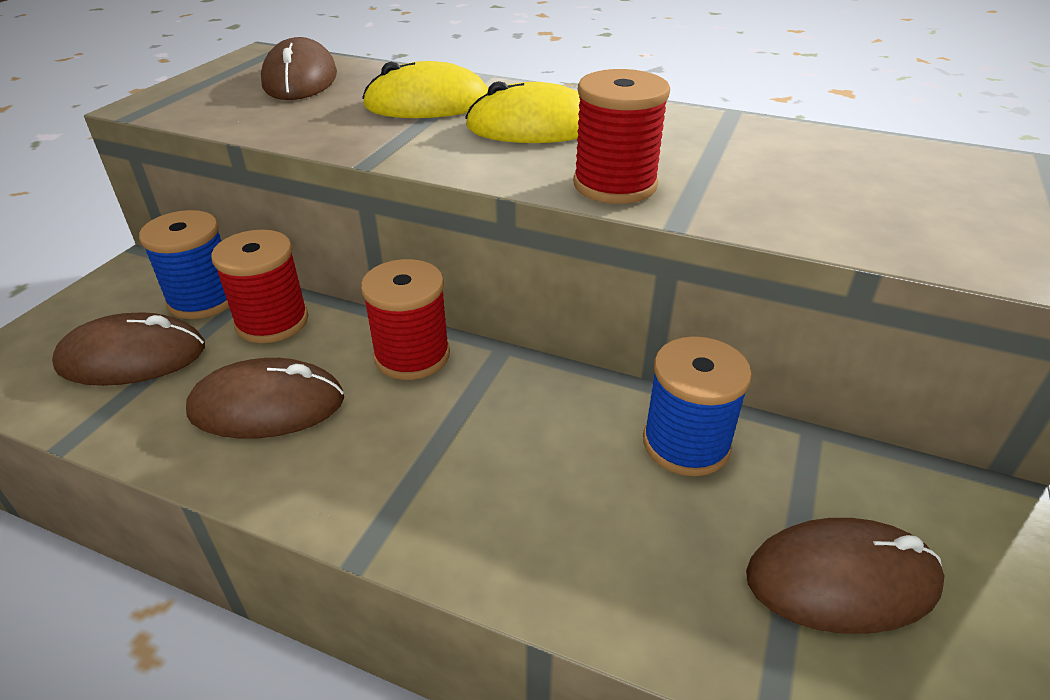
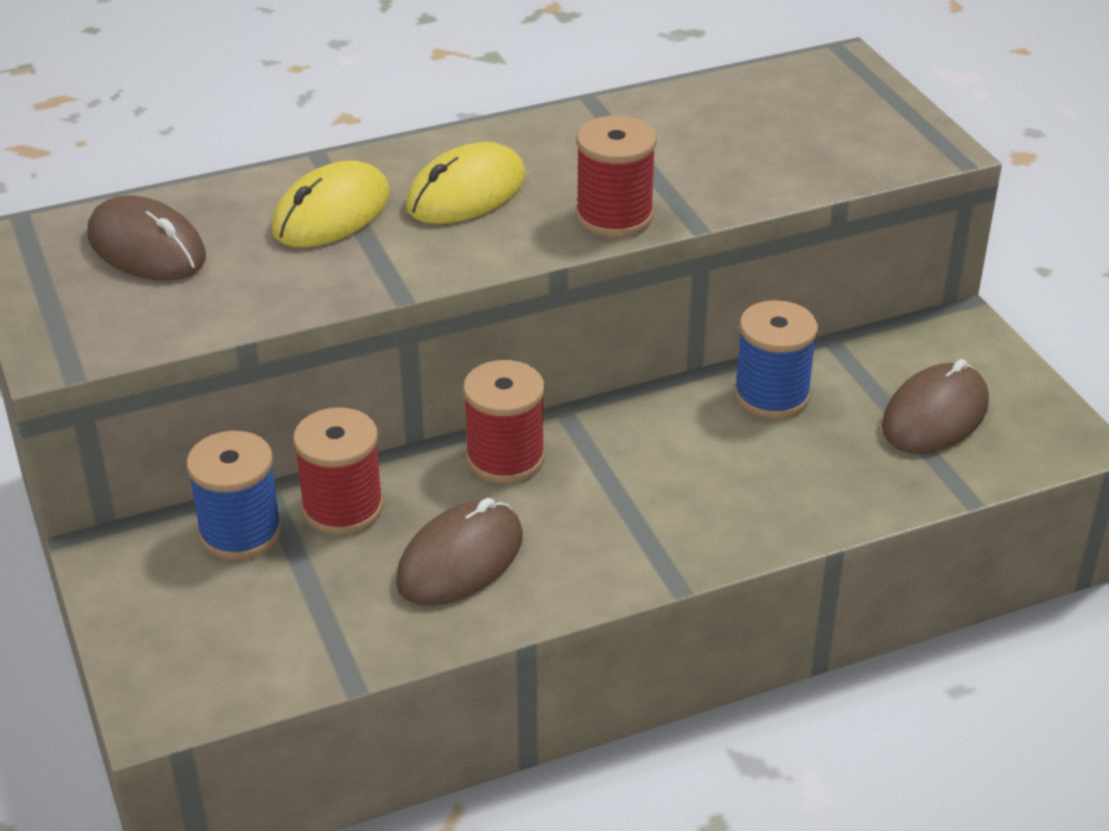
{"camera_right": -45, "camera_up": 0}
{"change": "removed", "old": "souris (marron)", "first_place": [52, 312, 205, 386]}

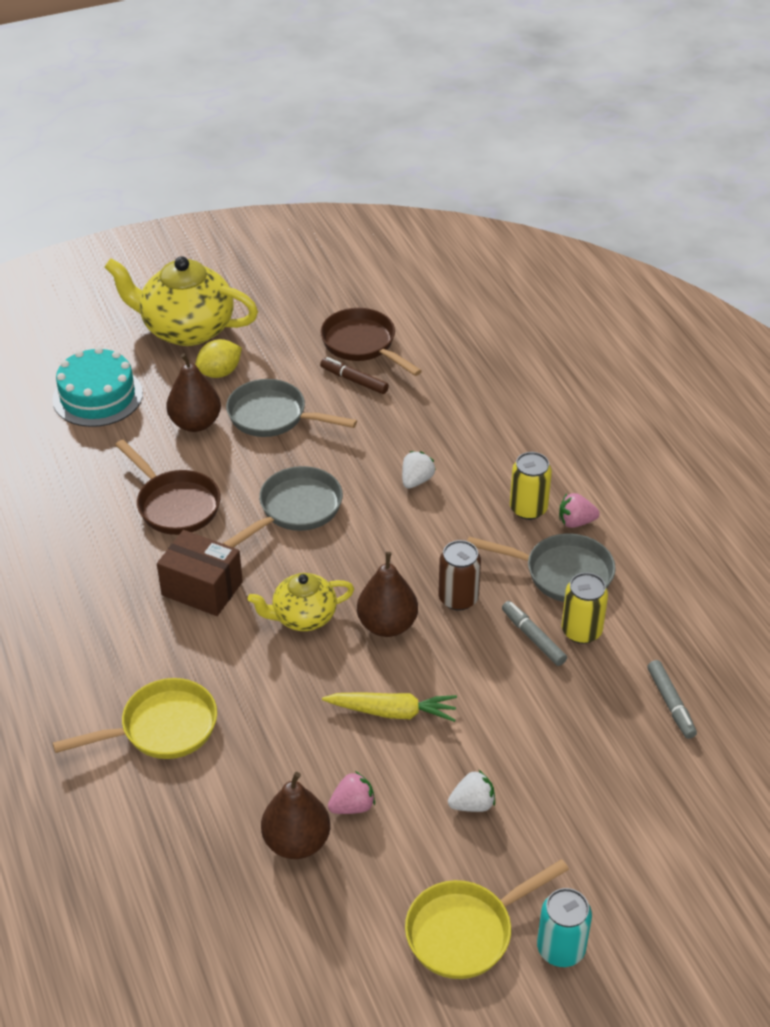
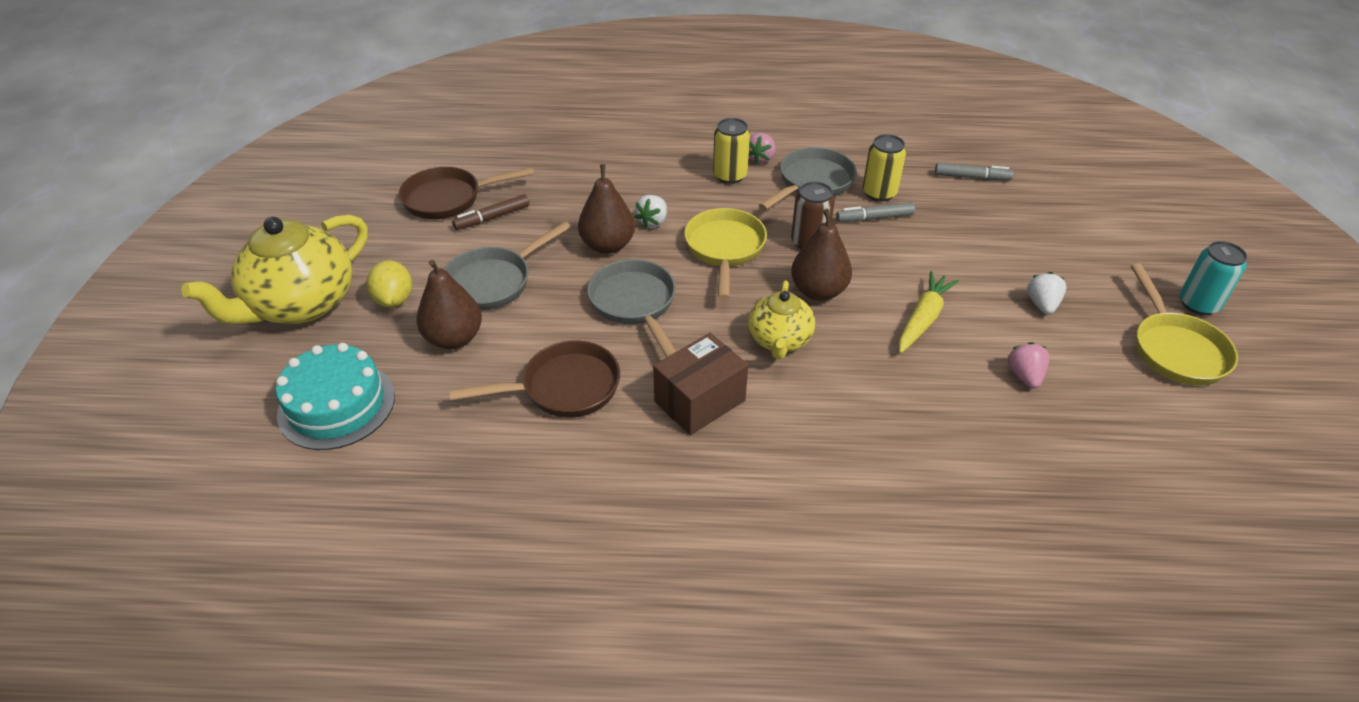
{"camera_right": -65, "camera_up": 0}
{"change": "turned", "old": "fraise (blanc)", "first_place": [402, 451, 436, 489], "second_place": [635, 195, 667, 228], "degrees": -120}
{"change": "moved", "old": "poêle (jaune)", "first_place": [53, 678, 217, 759], "second_place": [684, 208, 767, 300]}
{"change": "moved", "old": "poire (marron)", "first_place": [261, 772, 330, 859], "second_place": [578, 164, 635, 254]}

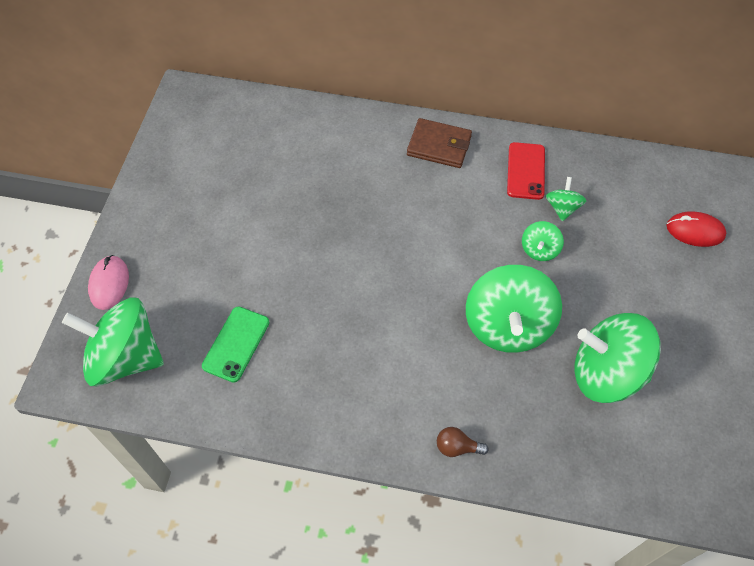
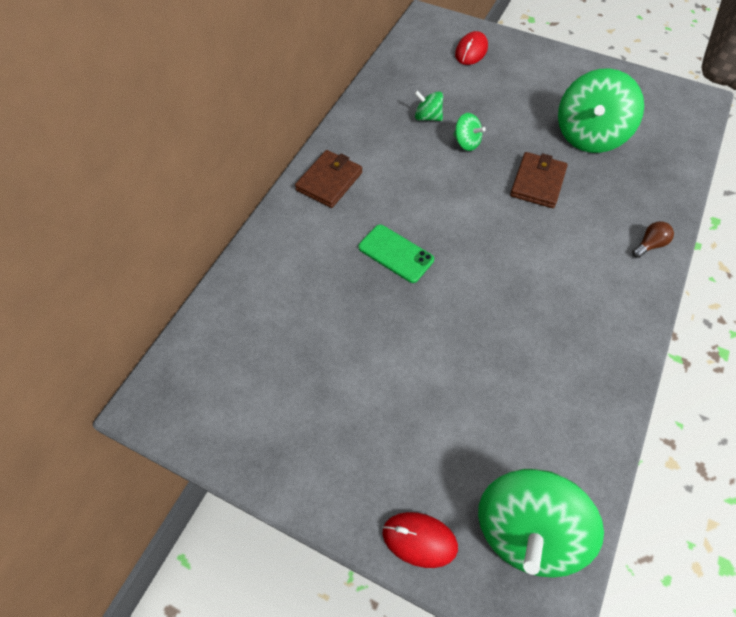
{"camera_right": -75, "camera_up": 0}
{"change": "removed", "old": "téléphone (rouge)", "first_place": [507, 142, 545, 200]}
{"change": "recoloured", "old": "souris (rose)", "new": "souris (rouge)", "first_place": [88, 255, 129, 310], "second_place": [382, 512, 458, 568]}
{"change": "replaced", "old": "toupie (vert)", "new": "portefeuille (marron)", "first_place": [466, 265, 562, 353], "second_place": [510, 152, 568, 208]}
{"change": "moved", "old": "téléphone (vert)", "first_place": [202, 306, 270, 383], "second_place": [358, 224, 434, 283]}
{"change": "turned", "old": "ampoule (marron)", "first_place": [437, 427, 488, 457], "second_place": [632, 221, 674, 258], "degrees": -150}

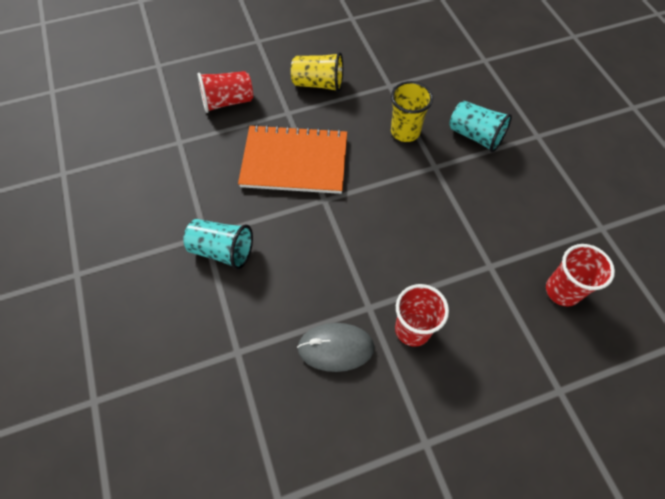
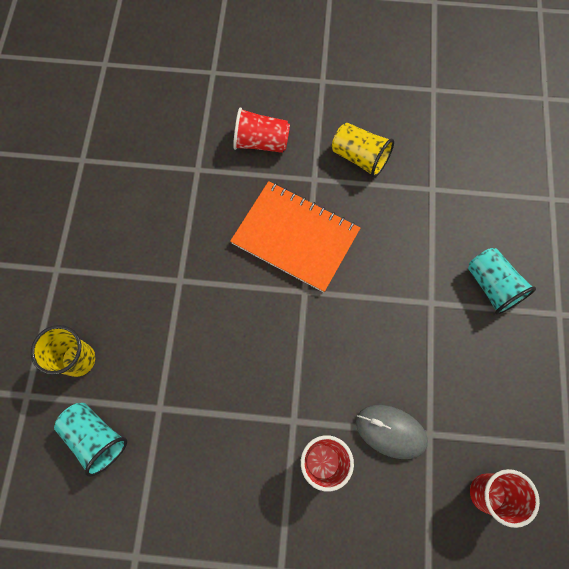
{"camera_right": 25, "camera_up": 10}
{"change": "moved", "old": "gobelet (jaune)", "first_place": [391, 81, 433, 142], "second_place": [31, 325, 95, 377]}
{"change": "moved", "old": "gobelet (turquoise)", "first_place": [183, 219, 253, 270], "second_place": [54, 403, 127, 477]}
{"change": "moved", "old": "souris (gris)", "first_place": [297, 323, 374, 372], "second_place": [356, 405, 428, 459]}

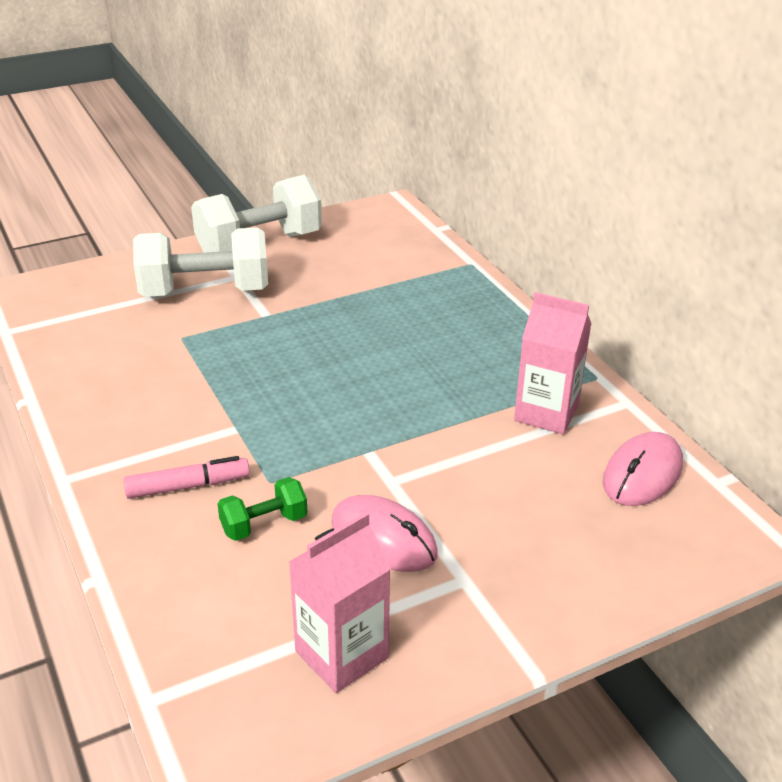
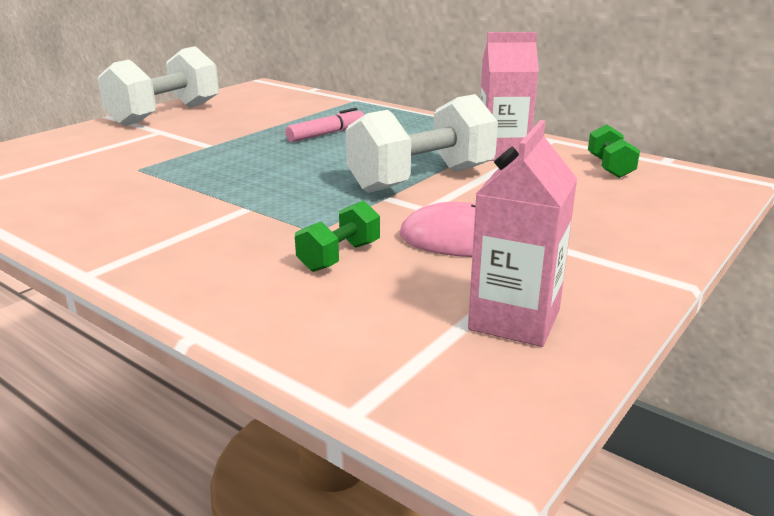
{"camera_right": -25, "camera_up": -10}
{"change": "moved", "old": "haltère (blanc)", "first_place": [133, 227, 268, 297], "second_place": [345, 94, 498, 193]}
{"change": "replaced", "old": "souris (rose)", "new": "haltère (vert)", "first_place": [603, 432, 683, 506], "second_place": [588, 124, 640, 178]}
{"change": "moved", "old": "feutre (rose)", "first_place": [123, 456, 250, 499], "second_place": [285, 108, 364, 142]}

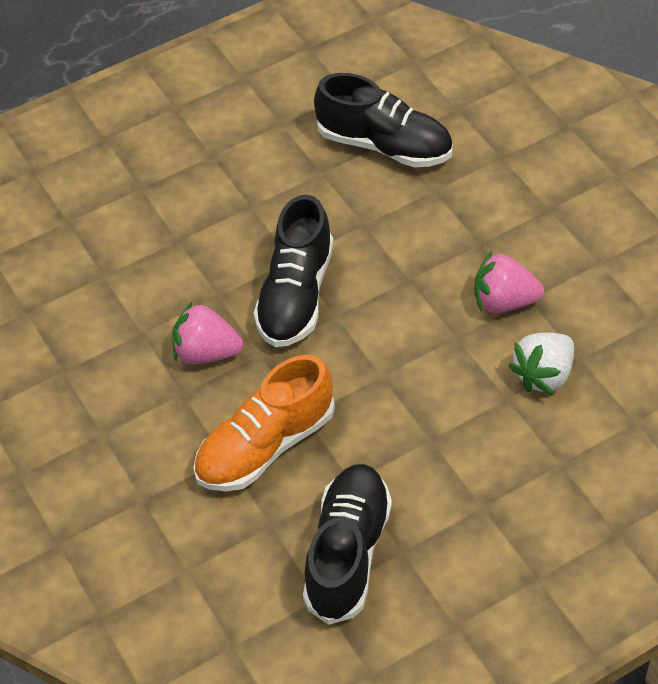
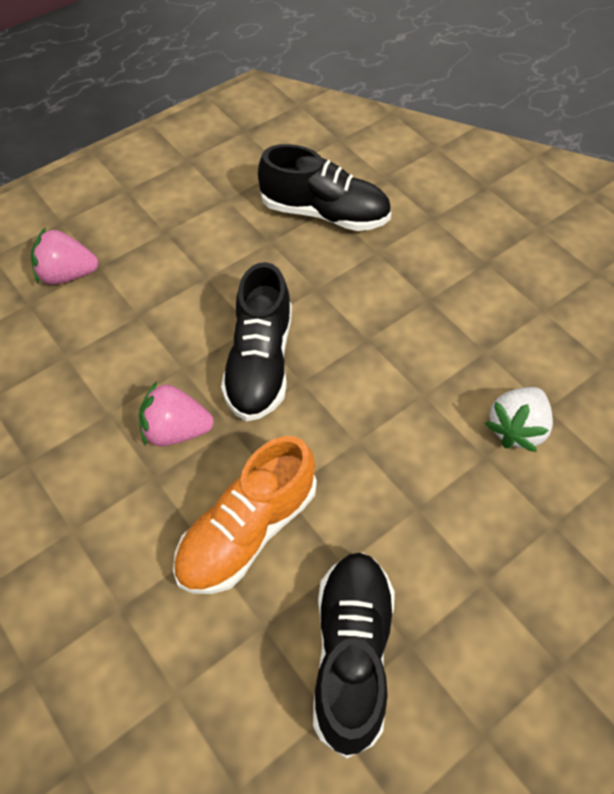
{"camera_right": -10, "camera_up": 5}
{"change": "moved", "old": "fraise (rose)", "first_place": [474, 251, 544, 313], "second_place": [31, 228, 99, 285]}

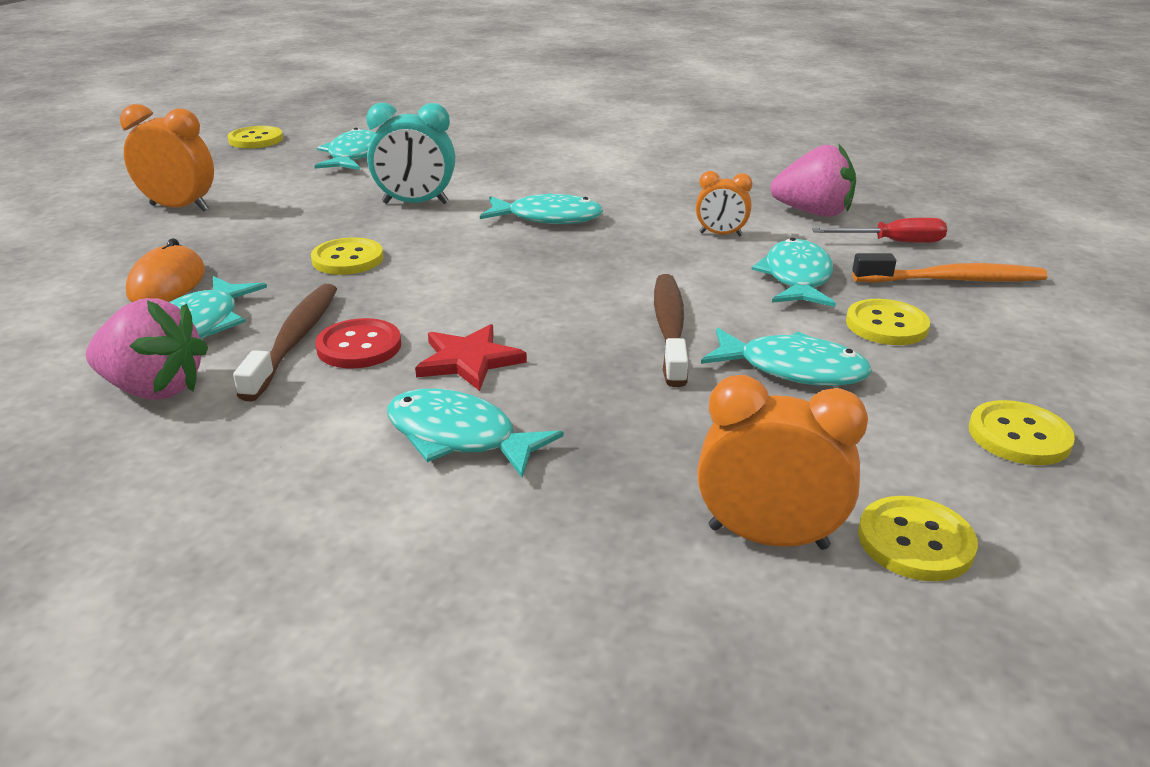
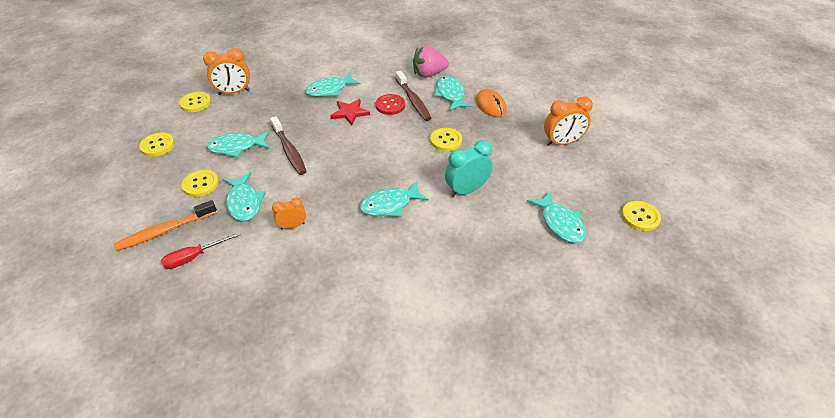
{"camera_right": 150, "camera_up": 15}
{"change": "removed", "old": "fraise (rose)", "first_place": [770, 144, 856, 217]}
{"change": "turned", "old": "poisson (turquoise)", "first_place": [387, 389, 564, 478], "second_place": [306, 73, 360, 97], "degrees": 150}

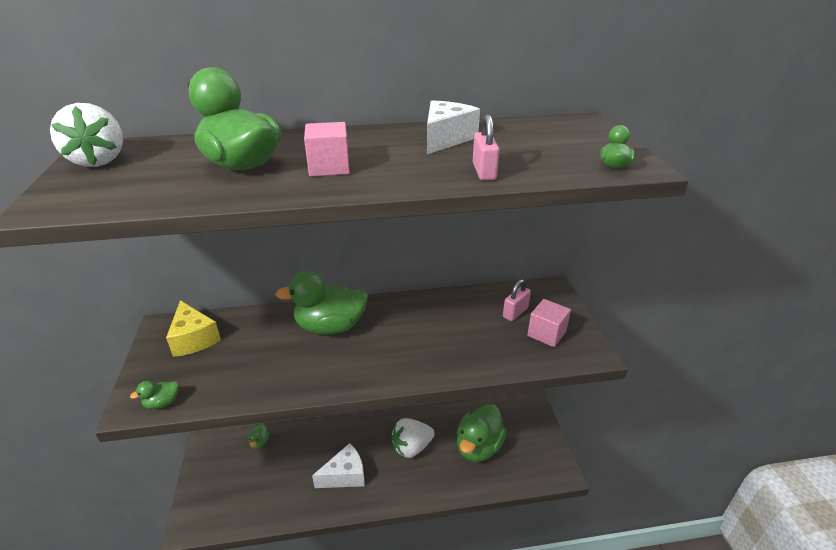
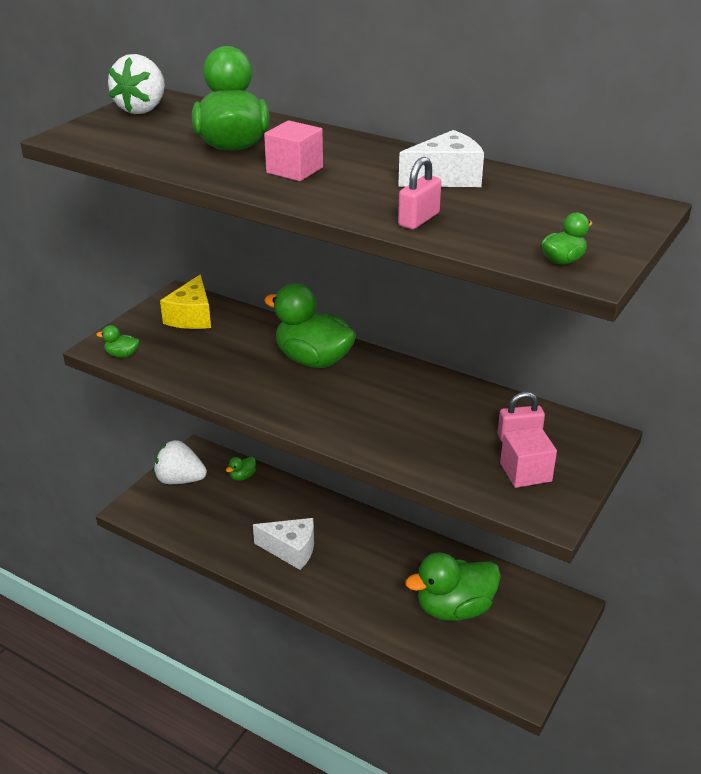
{"camera_right": 40, "camera_up": 0}
{"change": "moved", "old": "fraise (blanc)", "first_place": [391, 418, 435, 458], "second_place": [154, 440, 207, 484]}

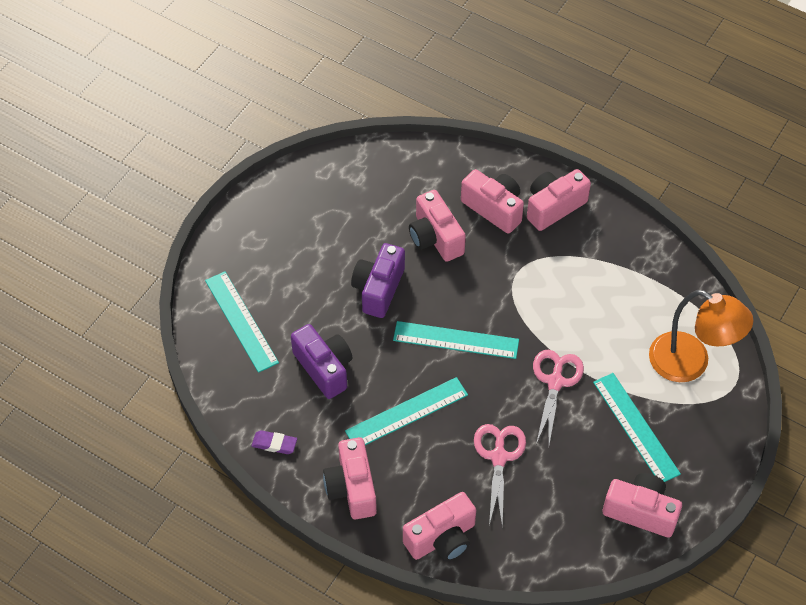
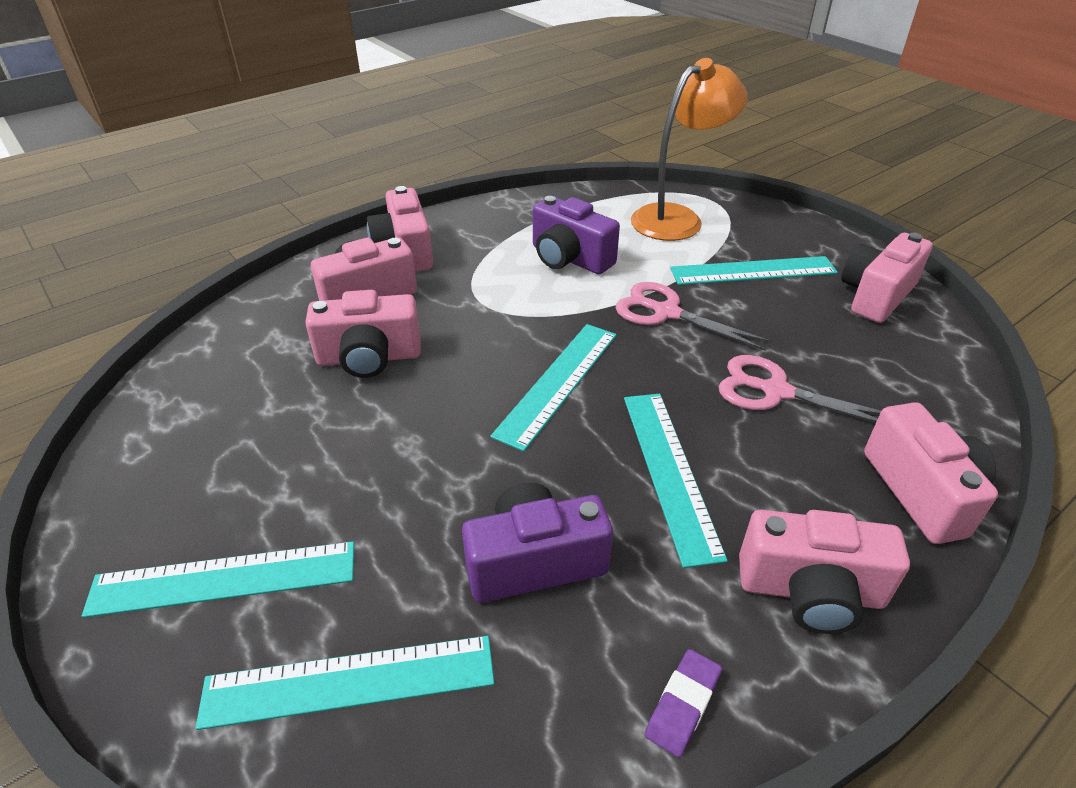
{"camera_right": -70, "camera_up": -15}
{"change": "moved", "old": "appareil photo (violet)", "first_place": [351, 243, 405, 318], "second_place": [533, 196, 620, 274]}
{"change": "added", "new": "règle (turquoise)", "second_place": [82, 541, 354, 618]}

